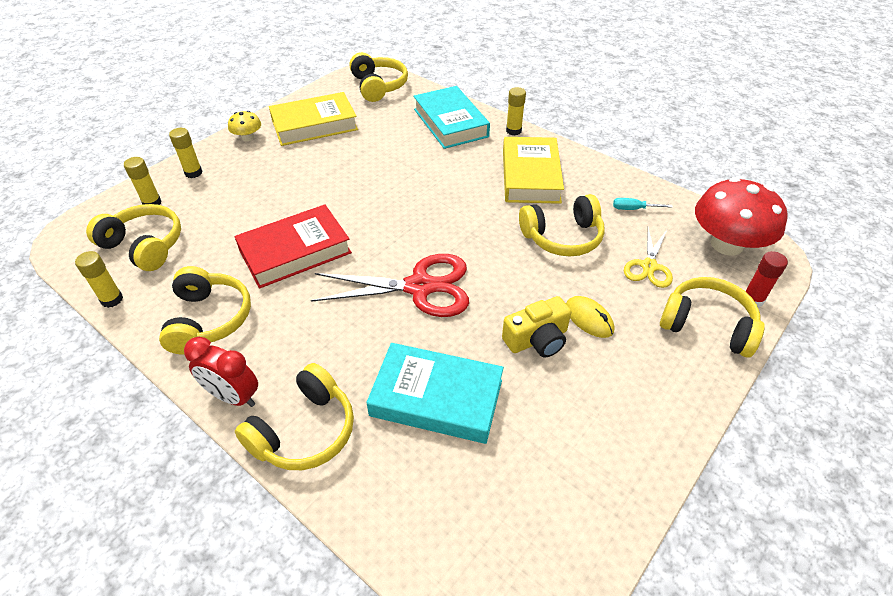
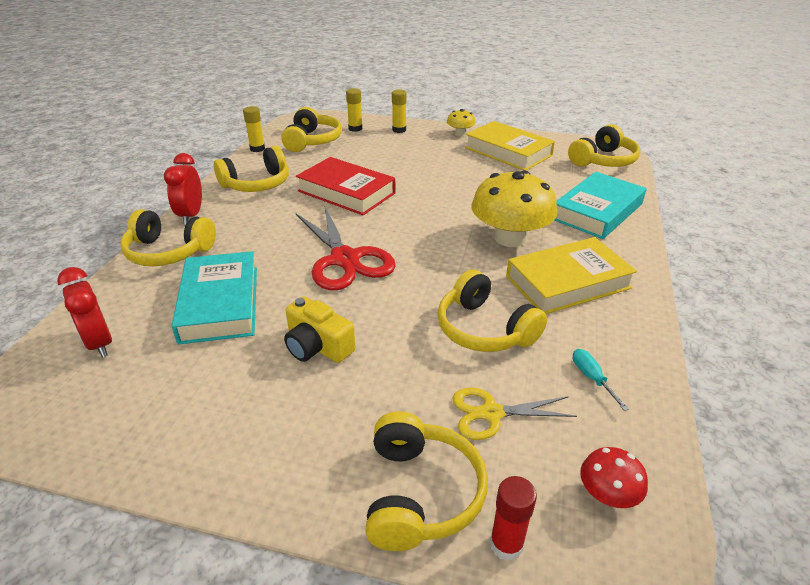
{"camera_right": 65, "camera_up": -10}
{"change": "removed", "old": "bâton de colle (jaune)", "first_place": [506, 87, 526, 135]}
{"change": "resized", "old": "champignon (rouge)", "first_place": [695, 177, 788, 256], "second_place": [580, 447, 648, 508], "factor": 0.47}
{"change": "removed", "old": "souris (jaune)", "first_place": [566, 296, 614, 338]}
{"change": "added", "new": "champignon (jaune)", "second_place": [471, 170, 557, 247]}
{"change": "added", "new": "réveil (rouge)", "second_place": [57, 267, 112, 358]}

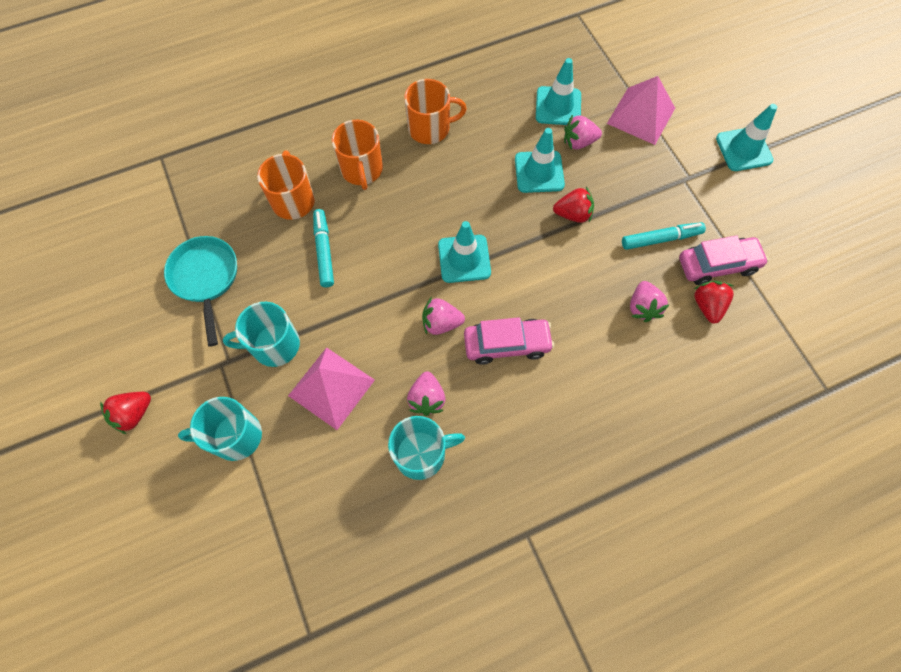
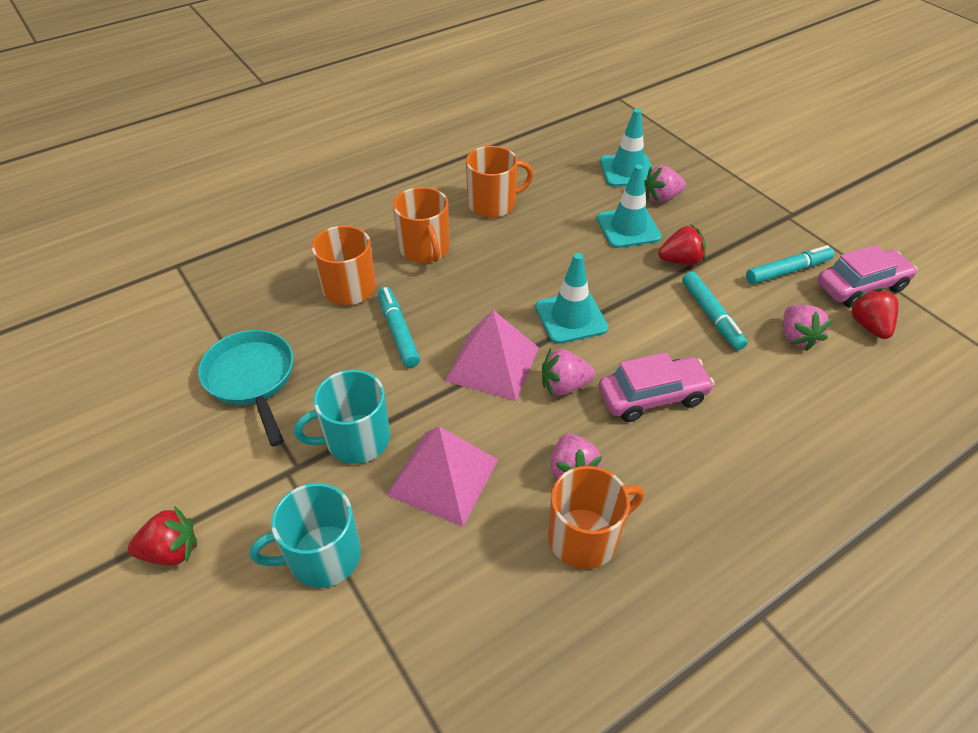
{"camera_right": -10, "camera_up": -20}
{"change": "moved", "old": "pyramide (rose)", "first_place": [607, 76, 675, 145], "second_place": [445, 310, 539, 401]}
{"change": "removed", "old": "cône de chantier (turquoise)", "first_place": [716, 104, 777, 171]}
{"change": "turned", "old": "fraise (rouge)", "first_place": [100, 392, 151, 434], "second_place": [128, 506, 197, 566], "degrees": -135}
{"change": "recoloured", "old": "tasse (turquoise)", "new": "tasse (orange)", "first_place": [388, 416, 465, 480], "second_place": [548, 466, 644, 569]}
{"change": "added", "new": "feutre (turquoise)", "second_place": [682, 272, 747, 350]}

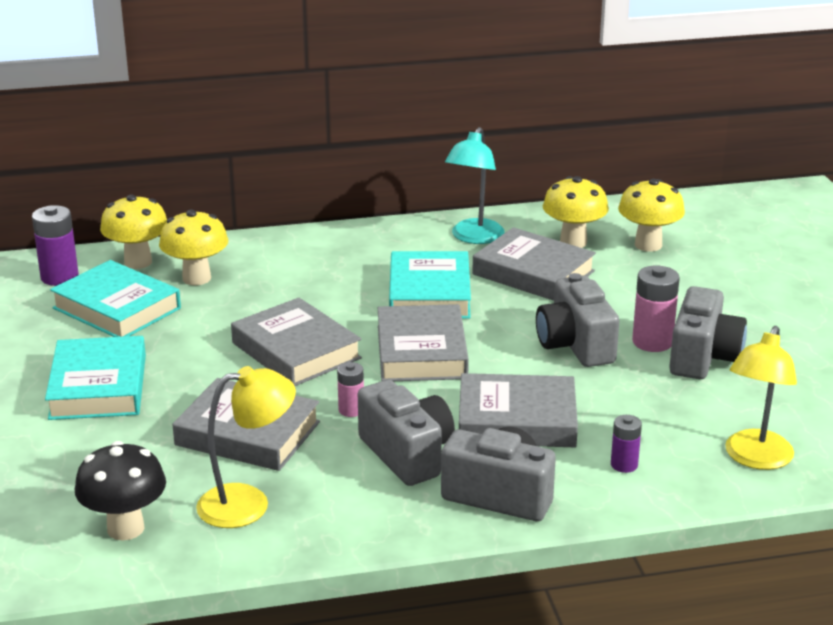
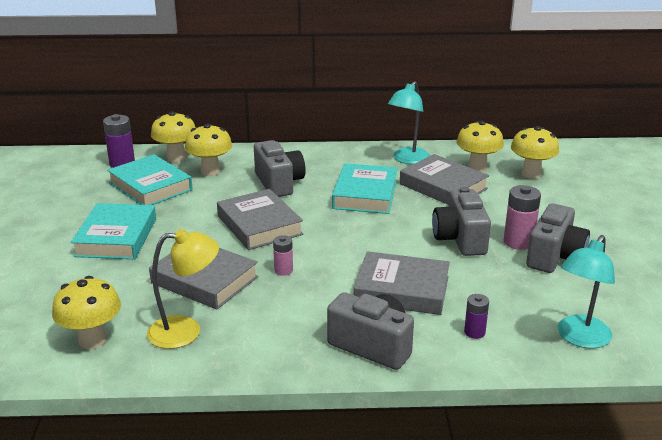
{"camera_right": 10, "camera_up": 0}
{"change": "removed", "old": "livre (gris)", "first_place": [378, 304, 469, 381]}
{"change": "recoloured", "old": "lampe (jaune)", "new": "lampe (turquoise)", "first_place": [725, 326, 797, 470], "second_place": [558, 235, 615, 349]}
{"change": "moved", "old": "appareil photo (gris)", "first_place": [358, 380, 455, 486], "second_place": [254, 140, 306, 197]}
{"change": "recoloured", "old": "champignon (noir)", "new": "champignon (jaune)", "first_place": [75, 441, 166, 540], "second_place": [52, 276, 121, 349]}

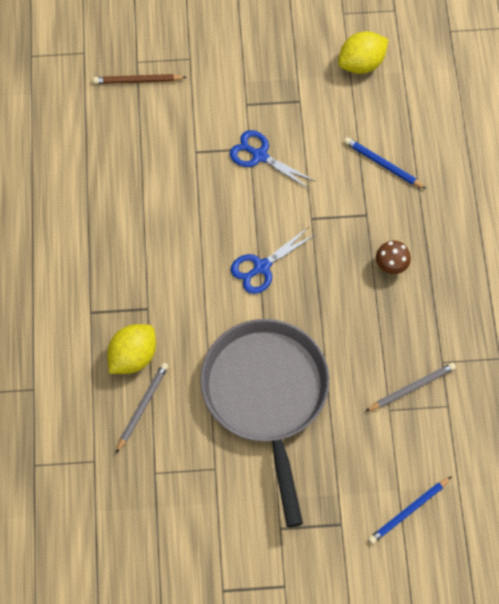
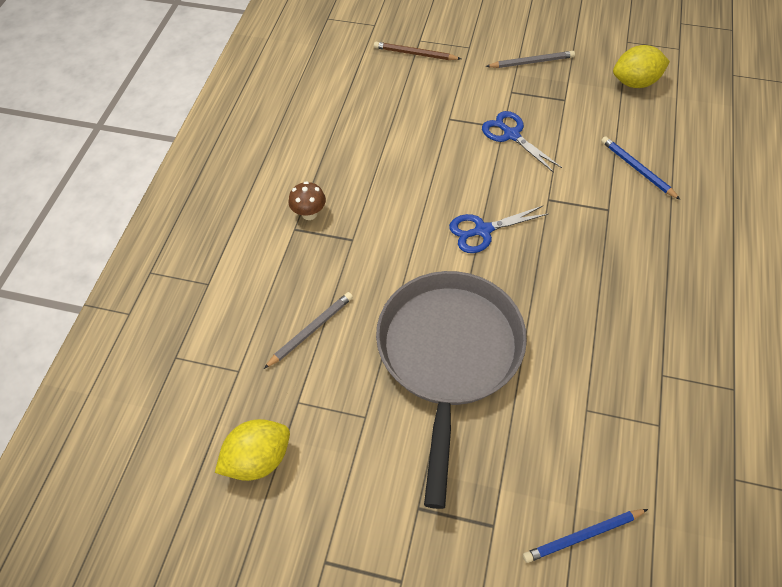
{"camera_right": 20, "camera_up": -10}
{"change": "moved", "old": "champignon (marron)", "first_place": [376, 241, 411, 274], "second_place": [289, 181, 326, 220]}
{"change": "moved", "old": "citron (jaune)", "first_place": [107, 324, 156, 374], "second_place": [215, 419, 290, 481]}
{"change": "moved", "old": "crayon (gris)", "first_place": [365, 363, 456, 412], "second_place": [486, 51, 575, 68]}

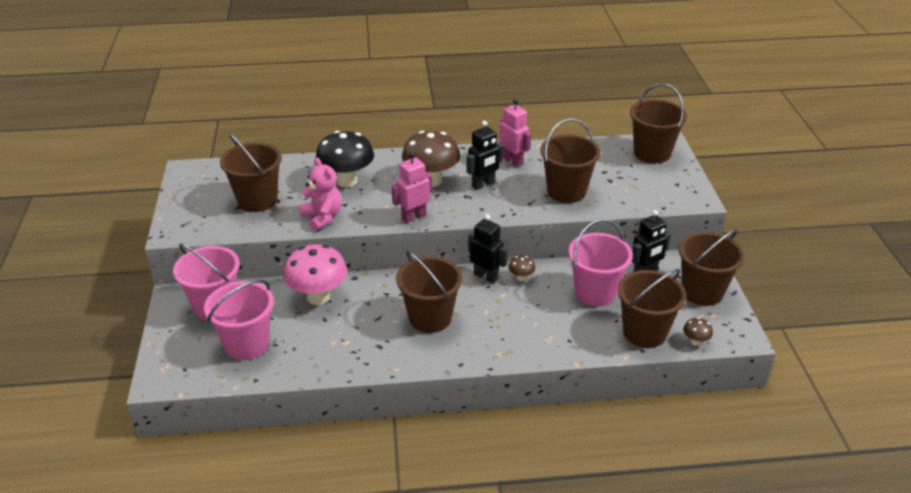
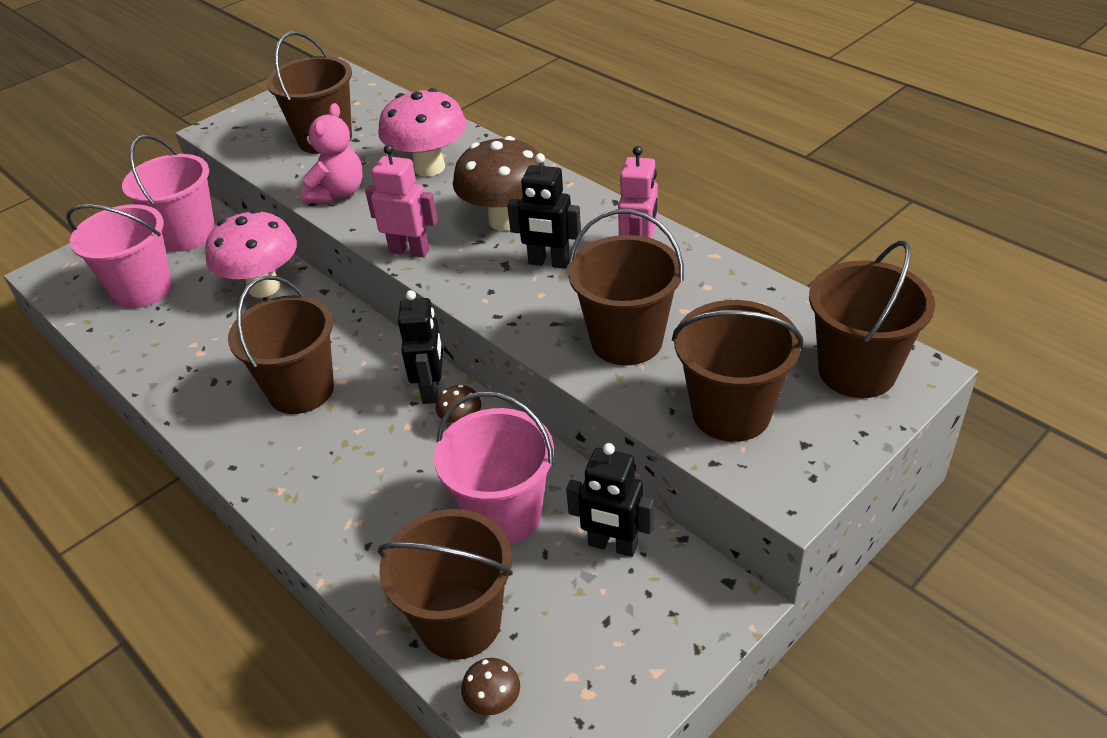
{"camera_right": 55, "camera_up": 5}
{"change": "recoloured", "old": "champignon (noir)", "new": "champignon (rose)", "first_place": [315, 131, 374, 187], "second_place": [378, 88, 467, 177]}
{"change": "moved", "old": "seau (marron)", "first_place": [679, 229, 744, 306], "second_place": [672, 300, 803, 442]}

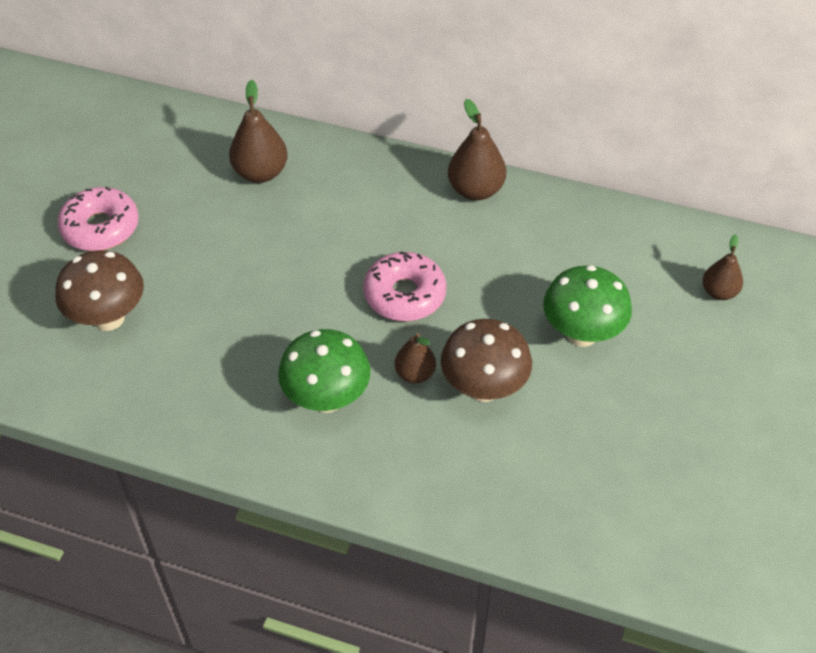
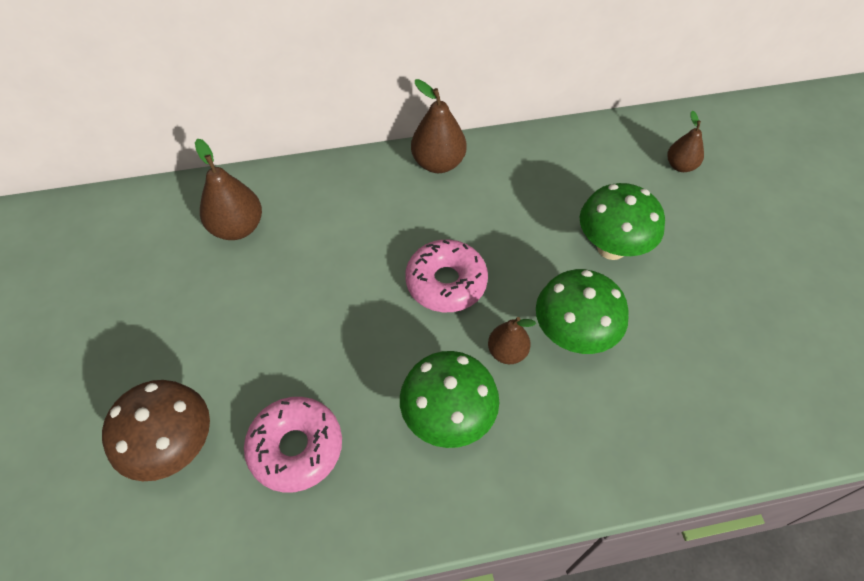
{"camera_right": -30, "camera_up": 5}
{"change": "moved", "old": "beignet (rose)", "first_place": [58, 186, 139, 251], "second_place": [244, 397, 342, 493]}
{"change": "recoloured", "old": "champignon (marron)", "new": "champignon (vert)", "first_place": [441, 319, 532, 402], "second_place": [536, 269, 629, 354]}

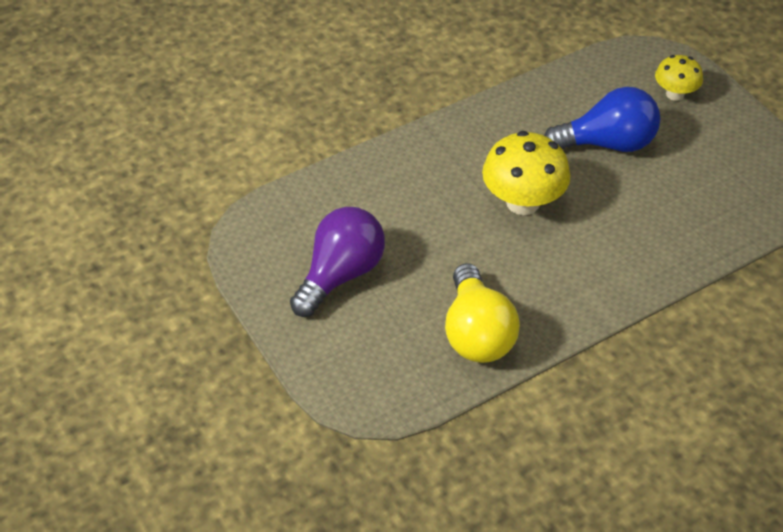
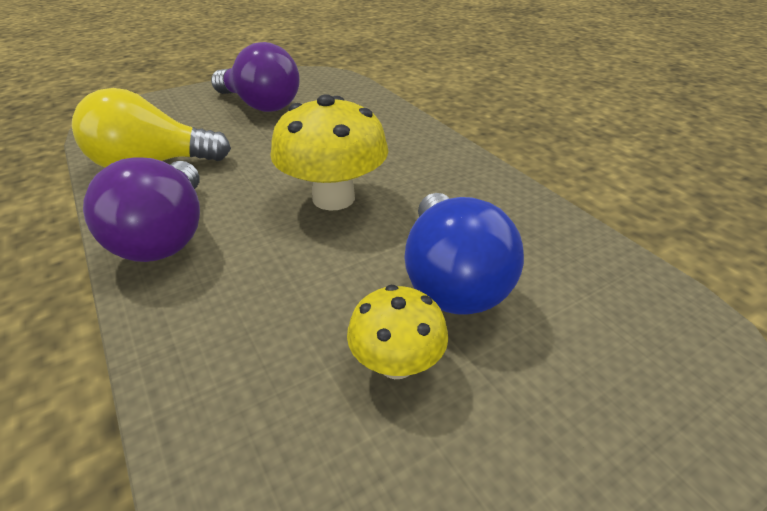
{"camera_right": 90, "camera_up": -10}
{"change": "moved", "old": "champignon (jaune)", "first_place": [655, 55, 703, 101], "second_place": [347, 285, 448, 379]}
{"change": "added", "new": "ampoule (violet)", "second_place": [83, 157, 200, 262]}

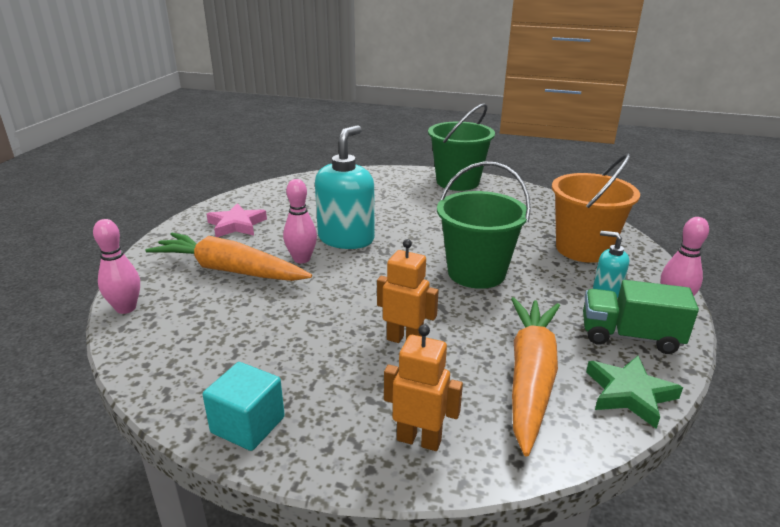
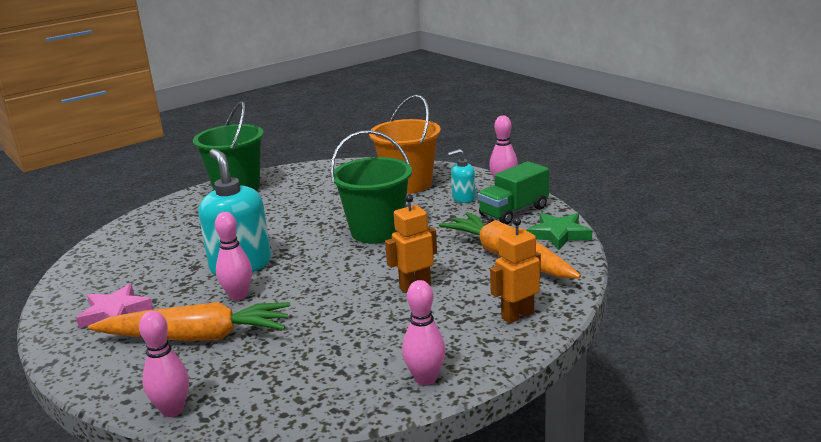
{"camera_right": -50, "camera_up": -5}
{"change": "turned", "old": "carotte (orange)", "first_place": [145, 233, 312, 281], "second_place": [88, 302, 290, 341], "degrees": -150}
{"change": "replaced", "old": "cube (turquoise)", "new": "quille (rose)", "first_place": [203, 362, 285, 451], "second_place": [402, 280, 446, 385]}

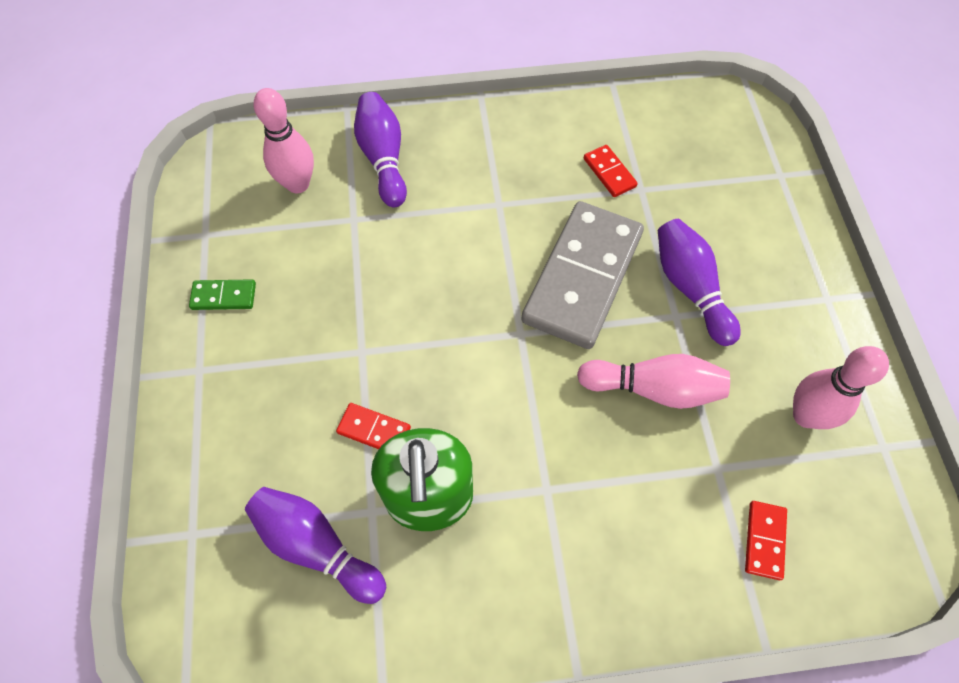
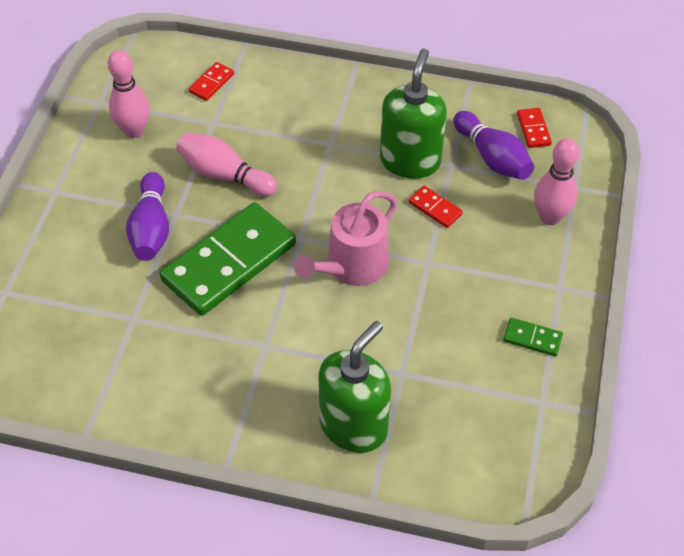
{"camera_right": -160, "camera_up": -10}
{"change": "moved", "old": "quille (rose)", "first_place": [253, 88, 314, 193], "second_place": [534, 138, 579, 225]}
{"change": "replaced", "old": "quille (violet)", "new": "distributeur de savon (vert)", "first_place": [354, 92, 407, 207], "second_place": [318, 321, 391, 453]}
{"change": "moved", "old": "domino (rouge)", "first_place": [584, 145, 638, 197], "second_place": [517, 108, 552, 148]}
{"change": "recoloured", "old": "domino (gris)", "new": "domino (vert)", "first_place": [521, 201, 644, 349], "second_place": [160, 202, 296, 316]}
{"change": "added", "new": "arrosoir (rose)", "second_place": [294, 191, 397, 286]}

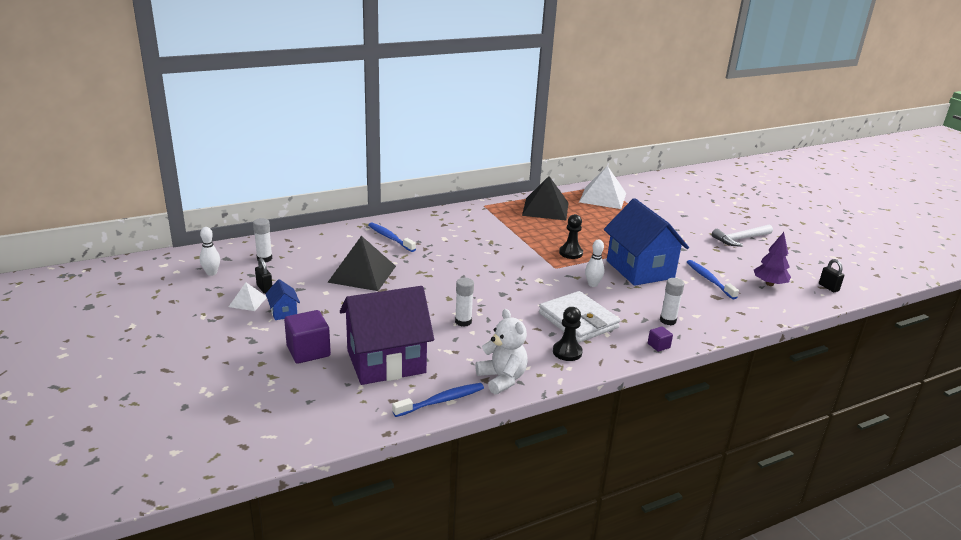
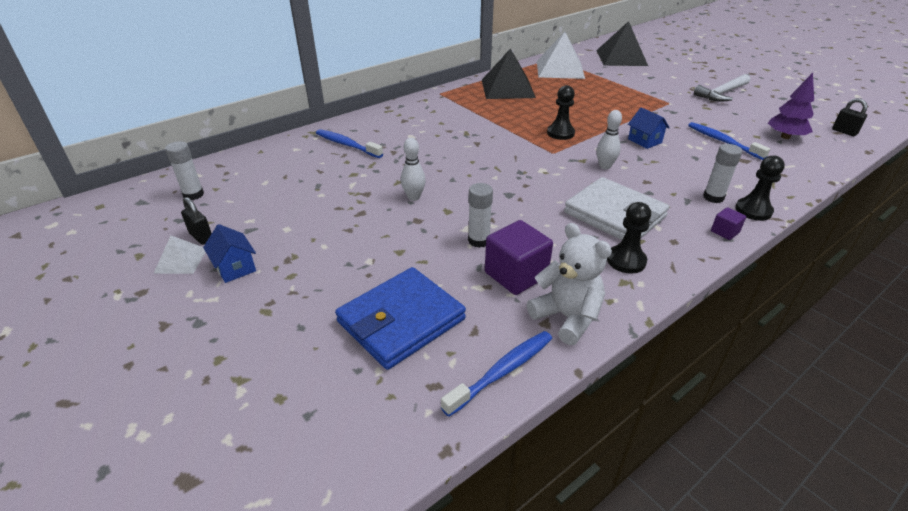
{"camera_right": -10, "camera_up": 10}
{"change": "resized", "old": "maison (bleu)", "first_place": [604, 198, 689, 286], "second_place": [628, 107, 670, 149], "factor": 0.41}
{"change": "moved", "old": "quille (blanc)", "first_place": [200, 227, 220, 276], "second_place": [401, 138, 426, 201]}
{"change": "moved", "old": "pyramide (noir)", "first_place": [327, 236, 396, 291], "second_place": [596, 21, 648, 66]}
{"change": "replaced", "old": "maison (violet)", "new": "portefeuille (bleu)", "first_place": [340, 286, 434, 385], "second_place": [335, 267, 466, 370]}
{"change": "moved", "old": "cube (violet)", "first_place": [284, 310, 331, 364], "second_place": [485, 220, 553, 295]}
{"change": "added", "new": "pion (noir)", "second_place": [735, 156, 785, 221]}

